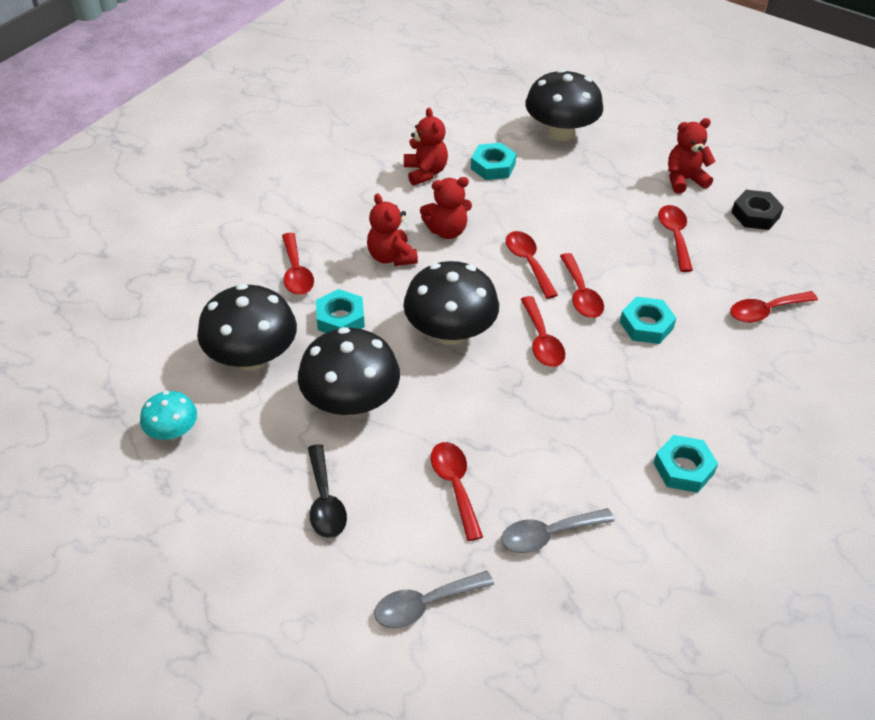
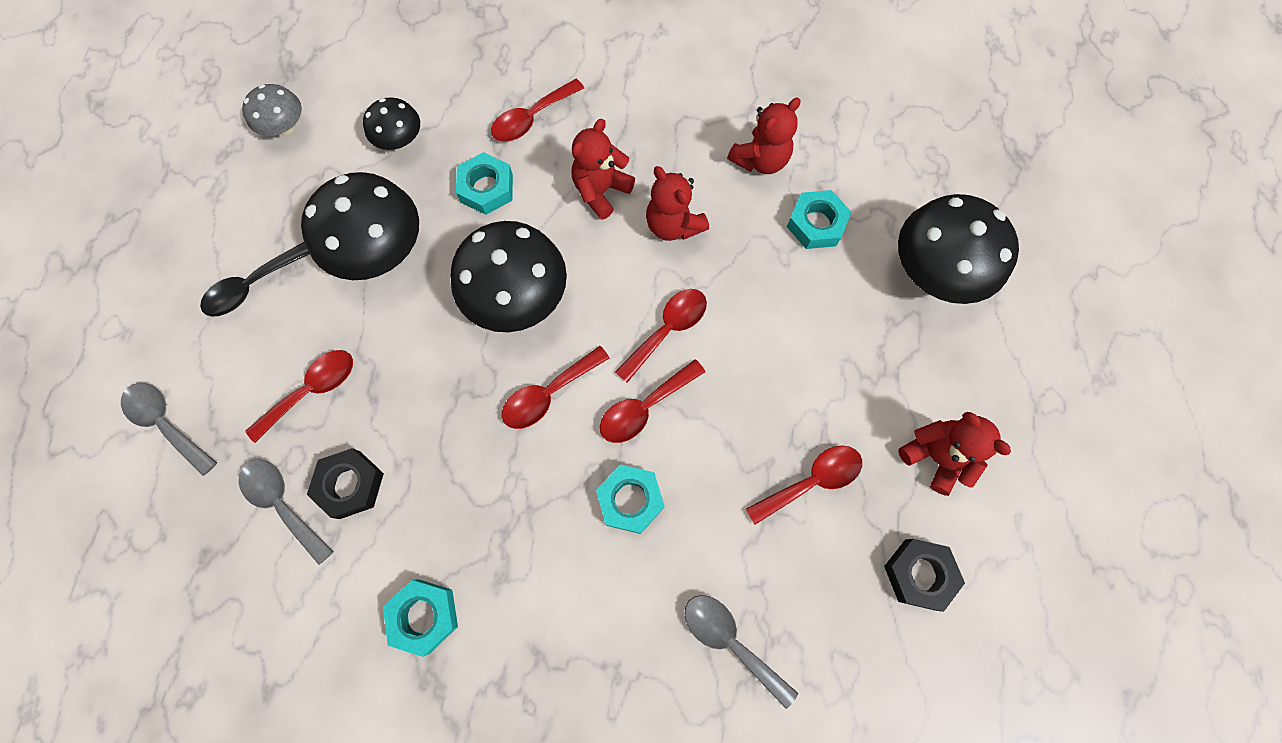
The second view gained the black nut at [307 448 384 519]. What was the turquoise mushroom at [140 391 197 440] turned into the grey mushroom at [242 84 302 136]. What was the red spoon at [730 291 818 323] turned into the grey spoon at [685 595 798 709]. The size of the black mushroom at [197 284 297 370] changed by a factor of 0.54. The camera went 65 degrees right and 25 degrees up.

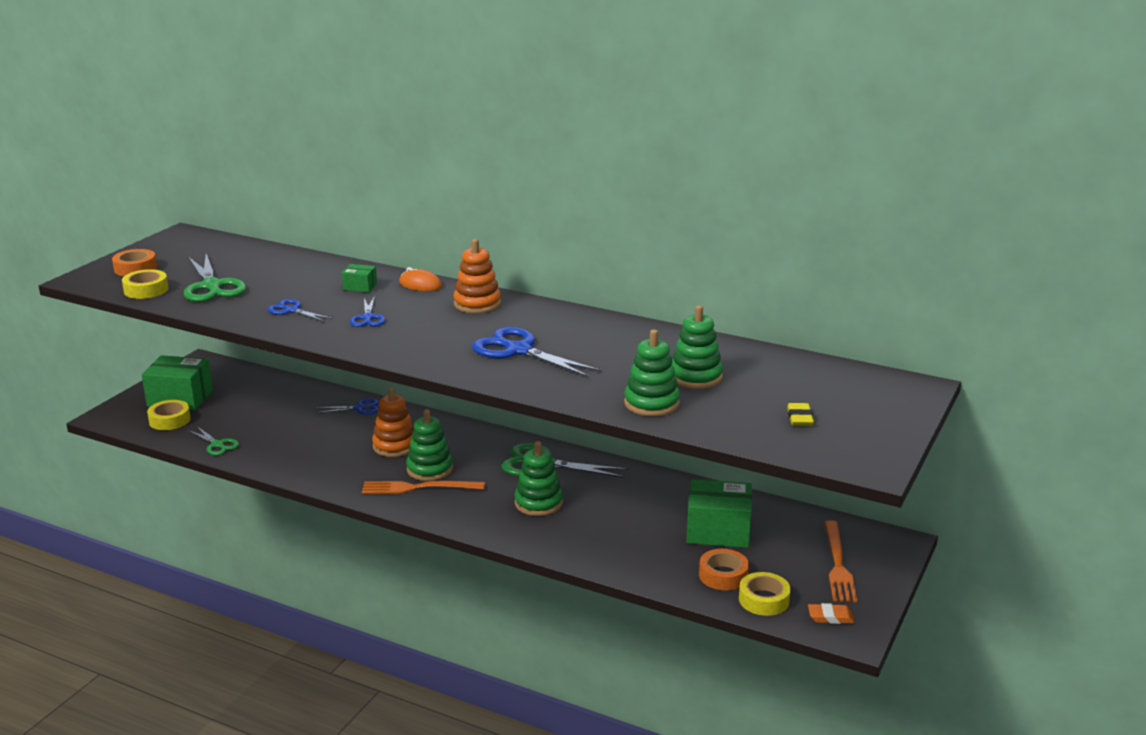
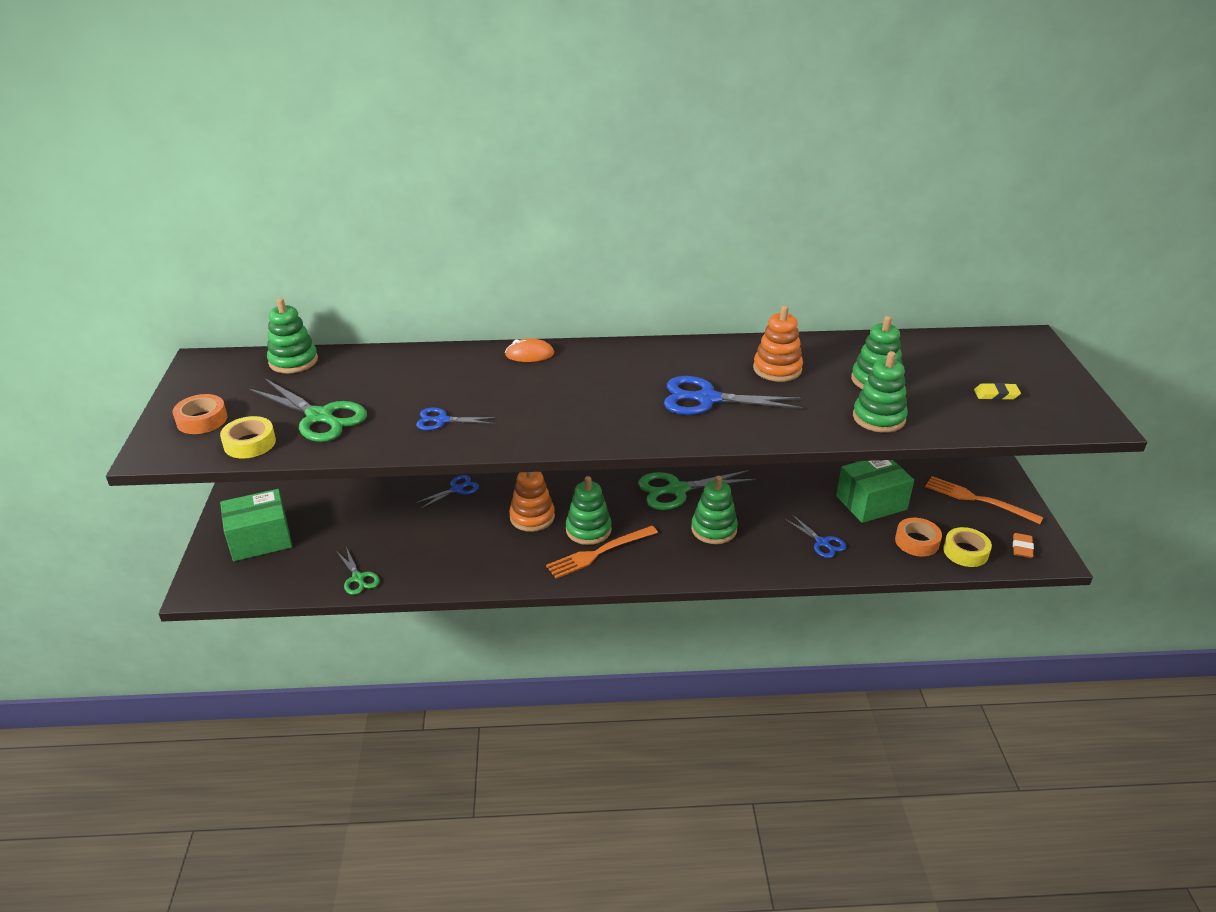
The second view lost the yellow tape at [147 400 191 430]. The second view lost the green box at [342 264 377 292]. The second view gained the green stacking toy at [267 298 318 373]. The blue scissors ended up elsewhere, having gone from [350 298 385 327] to [785 515 846 558]. The orange stacking toy ended up elsewhere, having gone from [454 239 501 313] to [753 305 803 382]. The green scissors at [190 426 239 455] ended up facing another way, 45 degrees clockwise from before. The yellow eraser at [787 403 814 426] ended up facing another way, 60 degrees counterclockwise from before. The orange eraser at [808 603 855 624] ended up facing another way, 45 degrees counterclockwise from before. The orange fork at [824 520 857 603] ended up facing another way, 150 degrees clockwise from before. The camera went 30 degrees left and 10 degrees up.

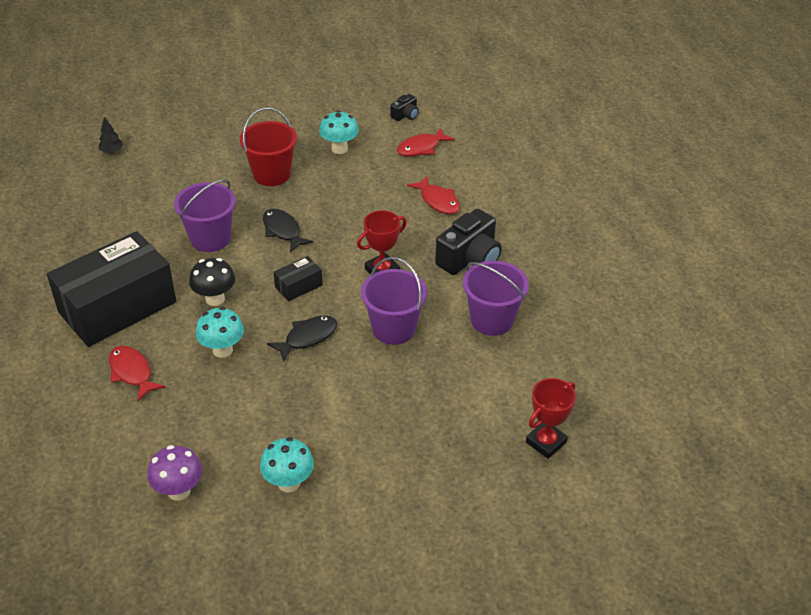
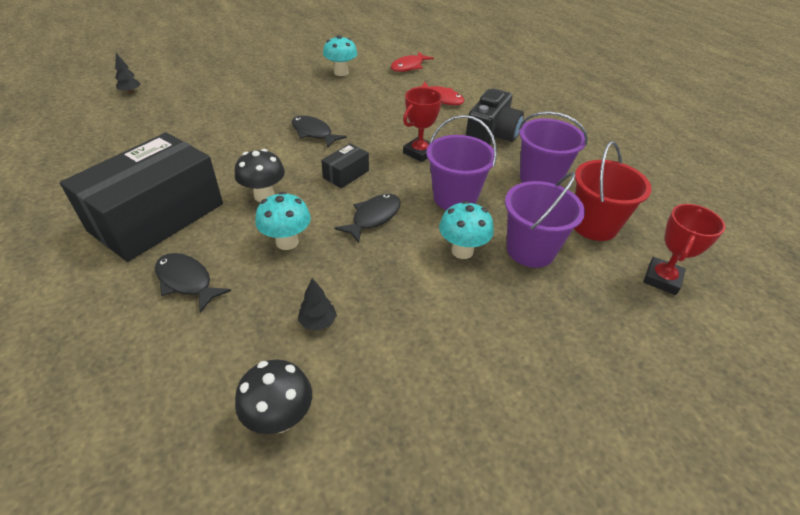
The second view lost the black camera at [390 94 419 121]. The second view gained the black tree at [298 278 337 331]. The purple bucket ended up elsewhere, having gone from [174 179 236 252] to [505 172 585 268]. The red bucket ended up elsewhere, having gone from [240 107 297 186] to [574 141 652 241]. The turquoise mushroom ended up elsewhere, having gone from [260 437 314 493] to [439 201 494 259]. What was the red fish at [109 346 165 401] turned into the black fish at [155 253 231 313]. What was the purple mushroom at [147 445 202 501] turned into the black mushroom at [235 360 312 434]. The camera went 15 degrees left and 0 degrees up.

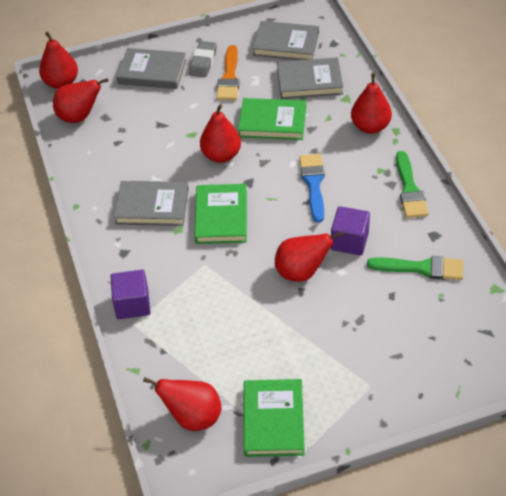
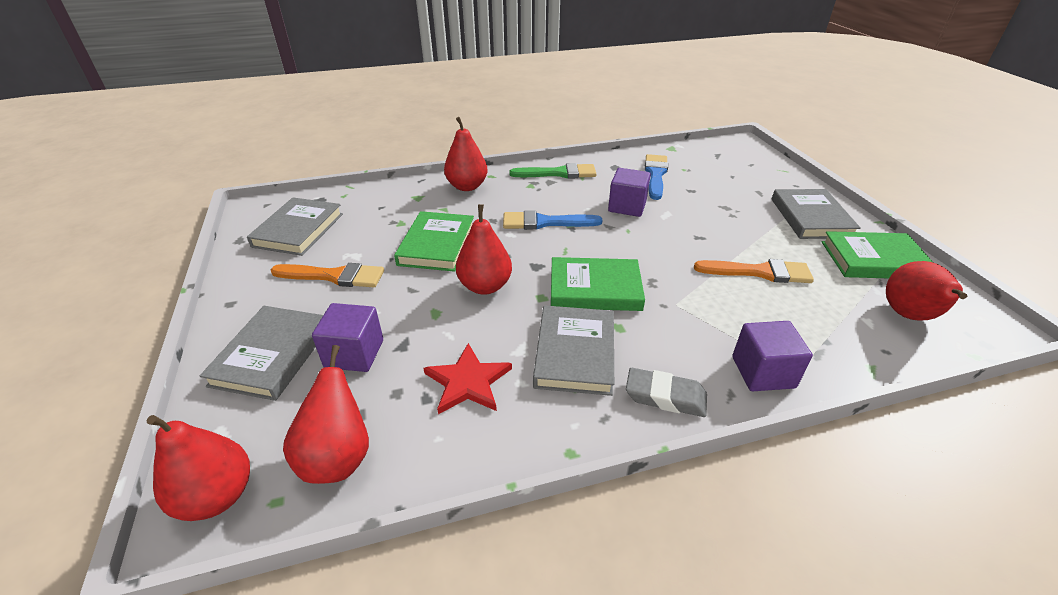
The second view lost the red pear at [275 232 343 282]. The second view gained the purple cube at [312 303 383 372]. The second view gained the red star at [424 343 512 414]. The second view gained the orange brush at [694 259 814 283]. The grey eraser ended up elsewhere, having gone from [189 41 217 77] to [626 368 707 417]. The grey book ended up elsewhere, having gone from [277 57 343 99] to [772 189 861 239]. What was the green brush at [367 256 463 280] turned into the blue brush at [645 154 668 200]. The camera went 90 degrees left and 10 degrees down.

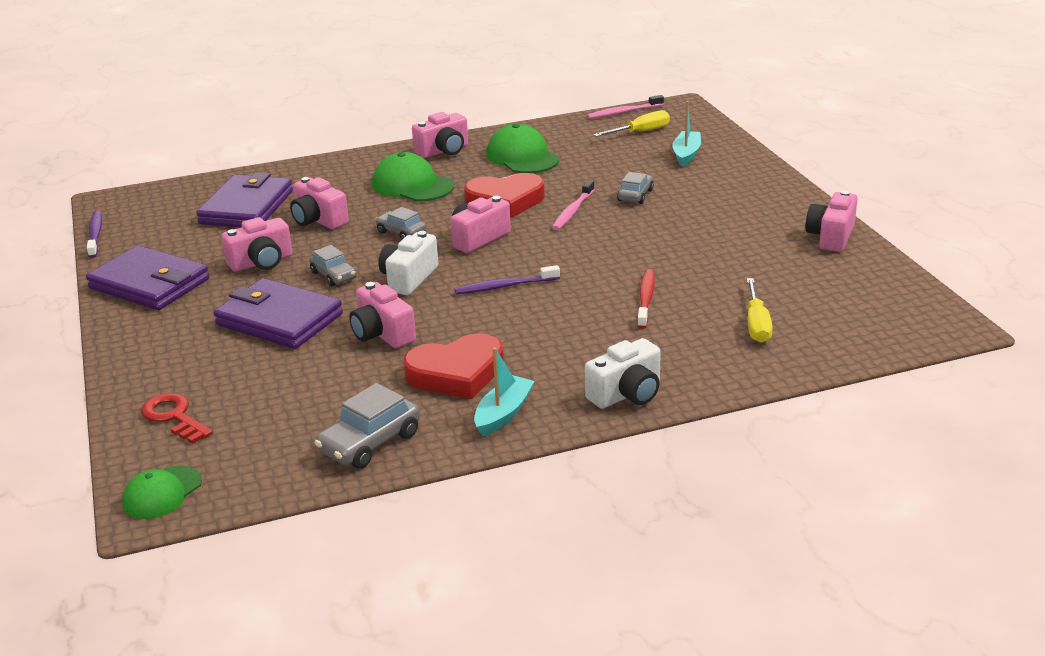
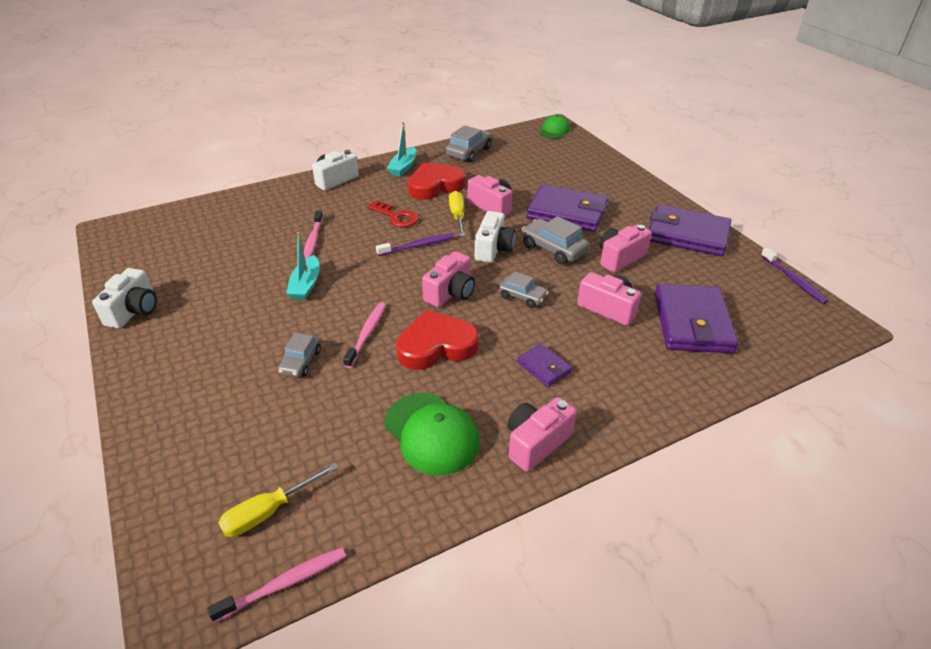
The red key ended up elsewhere, having gone from [141 393 213 444] to [367 201 419 227]. The turquoise boat ended up elsewhere, having gone from [673 101 701 167] to [286 232 320 300]. The yellow screwdriver ended up elsewhere, having gone from [747 278 773 343] to [449 191 465 236]. Where the green cap stood at [372 152 454 202], the purple wallet came to stand at [517 344 572 387]. What was the red toothbrush at [637 269 655 329] turned into the pink toothbrush at [304 210 323 259]. What was the pink camera at [806 190 858 252] turned into the white camera at [92 268 157 328]. The size of the grey car at [309 245 356 286] changed by a factor of 1.55. The camera went 170 degrees right and 10 degrees up.

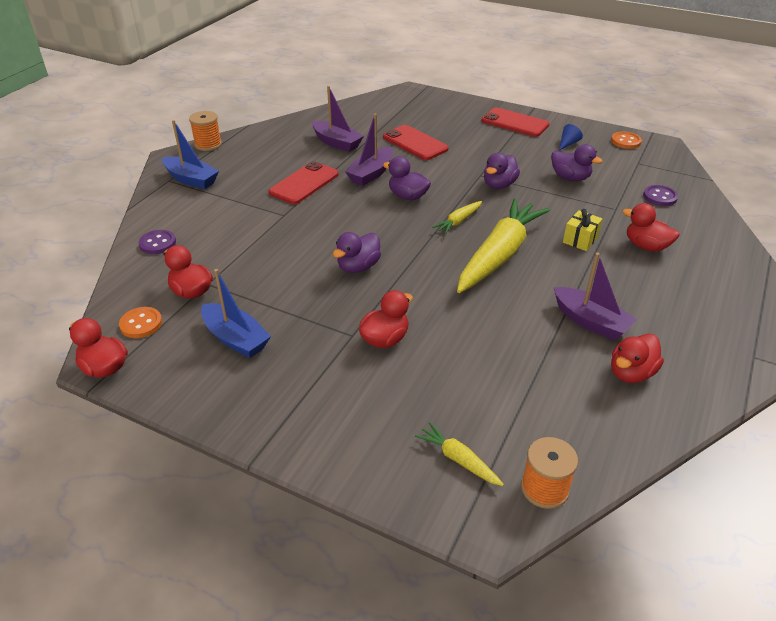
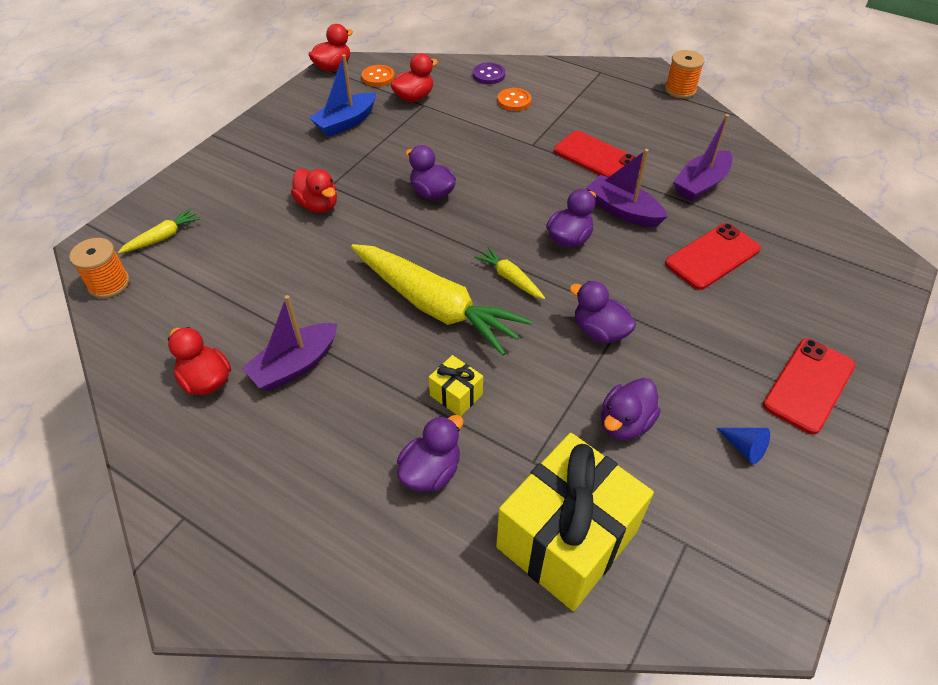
The second view lost the blue boat at [162 120 219 189]. The orange button ended up elsewhere, having gone from [611 132 642 149] to [497 88 532 111]. Where the purple button stood at [643 185 678 206], the yellow gift came to stand at [496 433 654 611]. What was the red duck at [622 203 680 251] turned into the purple duck at [397 415 463 492]. The camera went 95 degrees right and 10 degrees up.

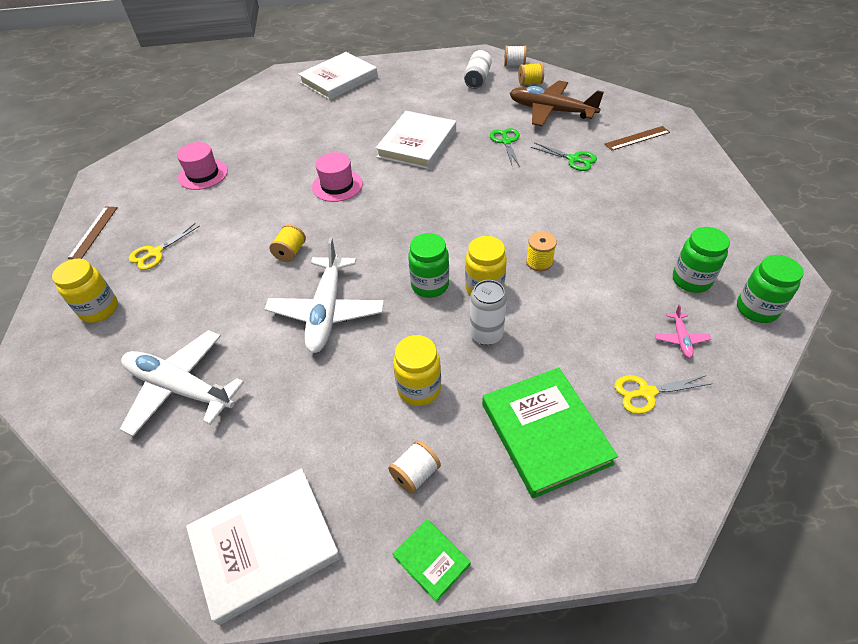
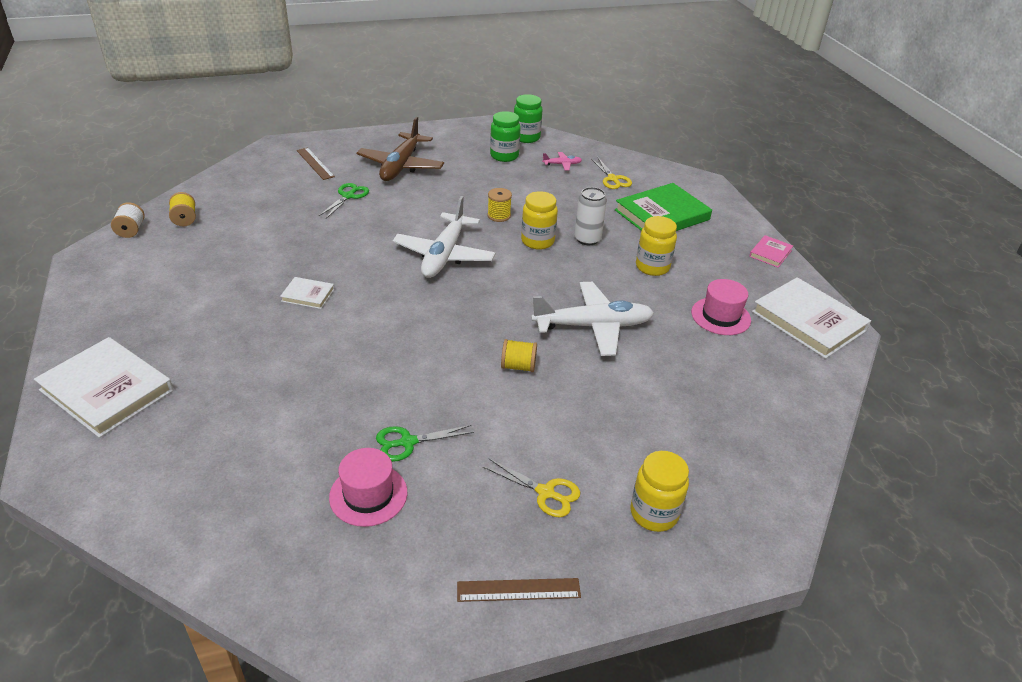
The second view lost the white spool at [388 440 441 494]. The second view lost the green jar at [408 233 449 298]. The second view lost the white can at [464 50 492 89]. The white plane ended up elsewhere, having gone from [120 330 244 436] to [393 196 496 278]. The pink hat ended up elsewhere, having gone from [312 152 363 202] to [691 279 751 335]. The green scissors ended up elsewhere, having gone from [490 128 520 167] to [376 425 474 462]. The brown plane ended up elsewhere, having gone from [510 81 604 127] to [356 117 444 181]. What was the green book at [393 519 471 602] turned into the pink book at [749 235 793 268]. The size of the white book at [375 111 456 169] changed by a factor of 0.48. The camera went 105 degrees left and 10 degrees down.

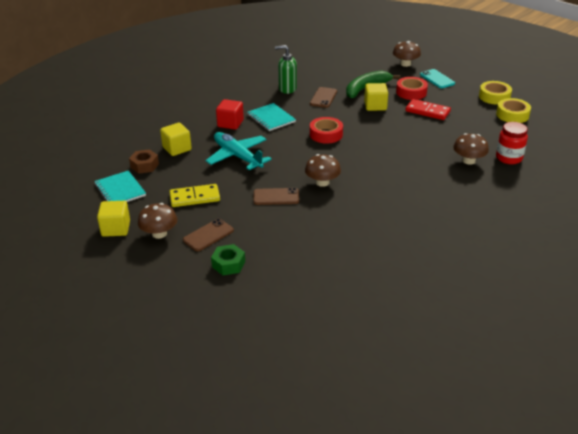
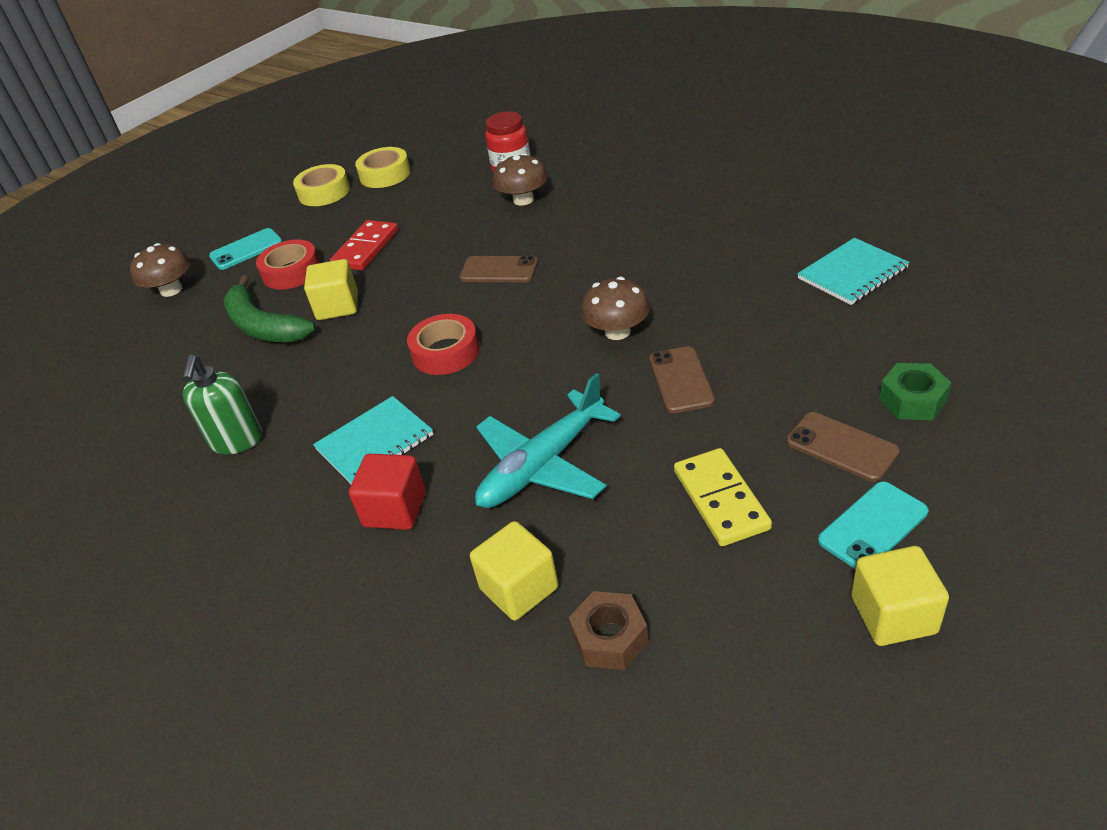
The turquoise notebook ended up elsewhere, having gone from [94 170 146 202] to [797 238 910 305]. The brown phone ended up elsewhere, having gone from [310 87 337 108] to [459 256 538 283]. Where the brown mushroom stood at [138 203 177 239], the turquoise phone came to stand at [818 481 928 569]. The camera went 90 degrees left and 5 degrees up.

